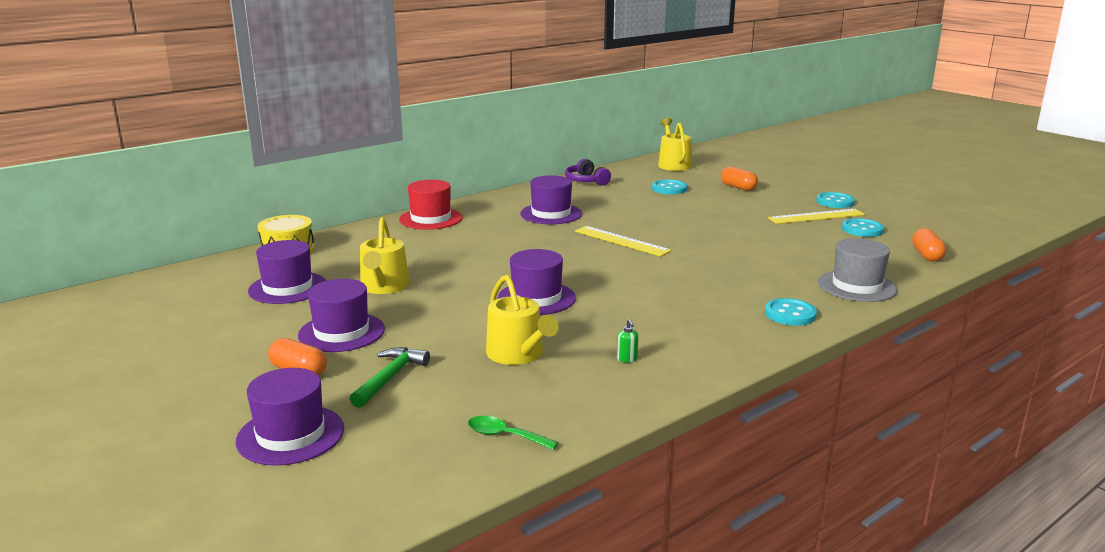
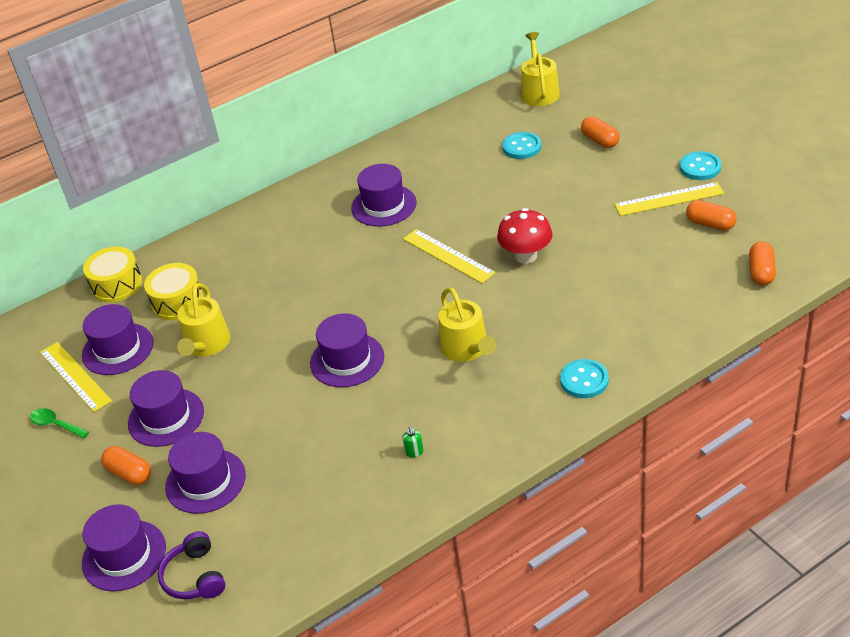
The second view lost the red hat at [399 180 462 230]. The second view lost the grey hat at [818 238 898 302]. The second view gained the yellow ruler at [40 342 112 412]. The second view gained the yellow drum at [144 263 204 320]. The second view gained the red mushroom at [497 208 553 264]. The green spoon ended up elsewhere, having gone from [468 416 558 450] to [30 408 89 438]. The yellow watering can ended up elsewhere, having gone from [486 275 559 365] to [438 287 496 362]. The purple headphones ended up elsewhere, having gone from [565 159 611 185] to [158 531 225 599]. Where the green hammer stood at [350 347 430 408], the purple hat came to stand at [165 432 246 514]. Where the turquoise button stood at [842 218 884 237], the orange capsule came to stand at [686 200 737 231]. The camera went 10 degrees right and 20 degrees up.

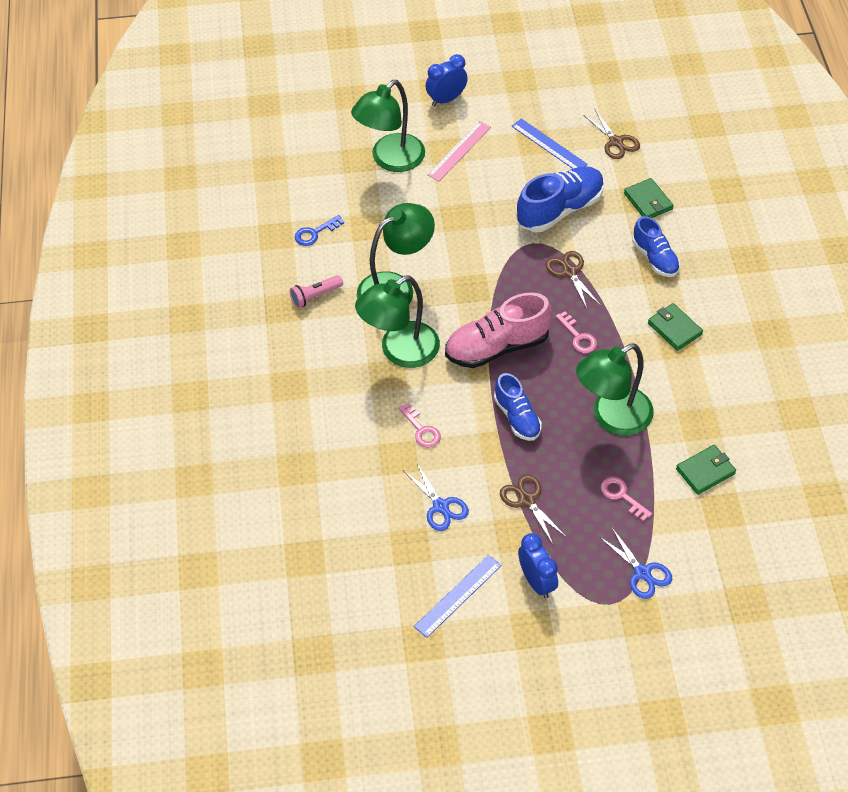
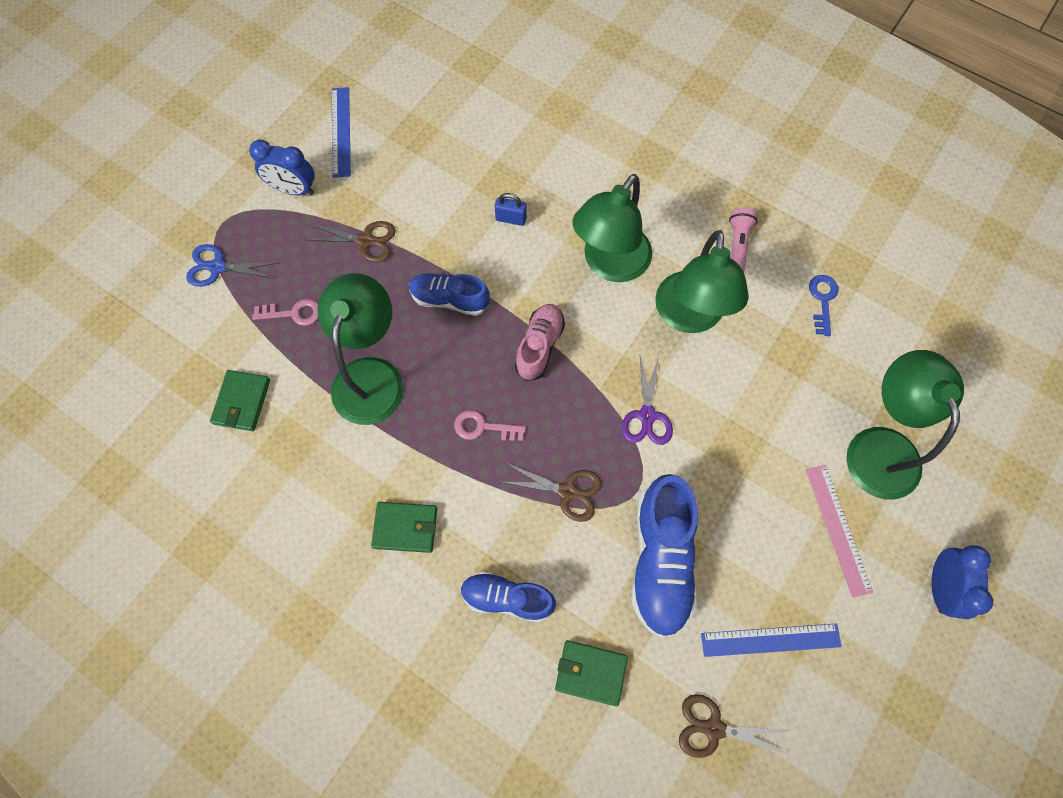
The second view lost the blue scissors at [403 463 469 531]. The second view gained the purple scissors at [621 356 673 445]. Where the pink key stood at [398 402 441 448], the blue padlock came to stand at [495 193 527 226]. The green lamp at [355 275 440 368] ended up facing another way, 150 degrees counterclockwise from before. The size of the pink shoe at [445 293 552 368] changed by a factor of 0.62. The camera went 130 degrees right and 15 degrees up.

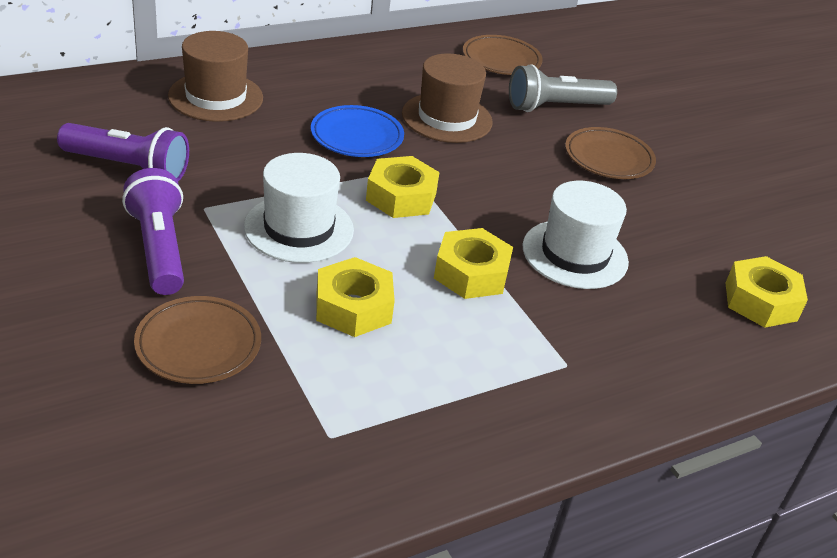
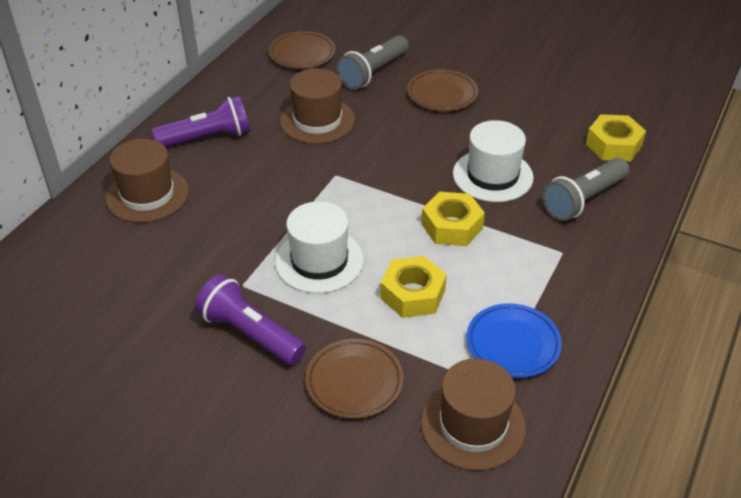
The second view lost the yellow nut at [366 156 440 218]. The second view gained the brown hat at [421 358 526 471]. The second view gained the grey flashlight at [542 158 629 221]. The purple flashlight ended up elsewhere, having gone from [57 123 189 181] to [152 96 250 147]. The blue plate ended up elsewhere, having gone from [311 105 404 157] to [467 303 562 378]. The camera went 30 degrees left and 5 degrees up.

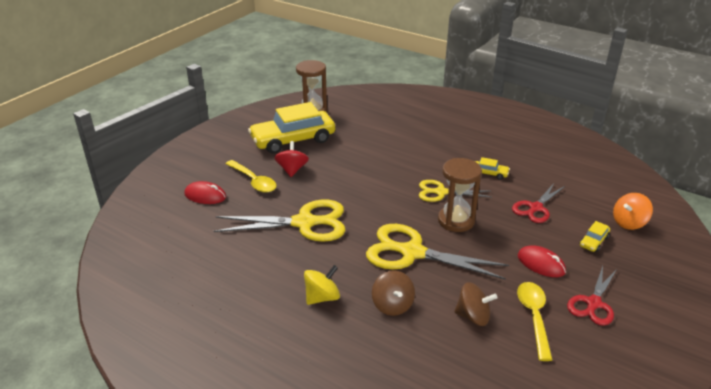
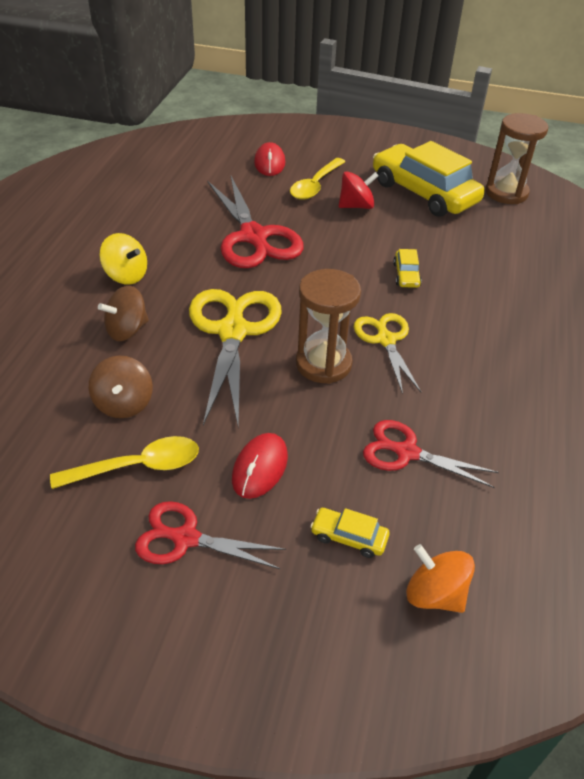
The yellow car ended up elsewhere, having gone from [475 157 510 180] to [393 249 422 288]. What was the yellow scissors at [214 200 346 242] turned into the red scissors at [208 176 304 268]. The camera went 70 degrees right and 10 degrees up.

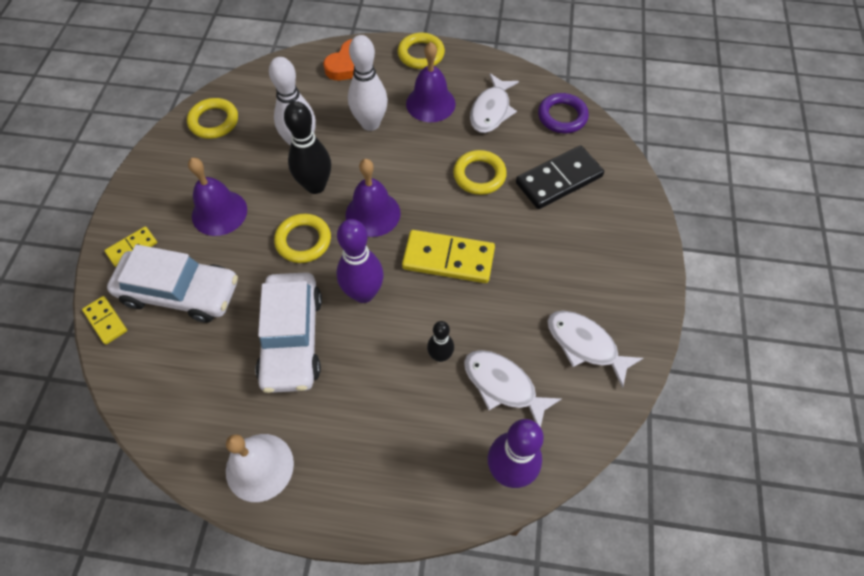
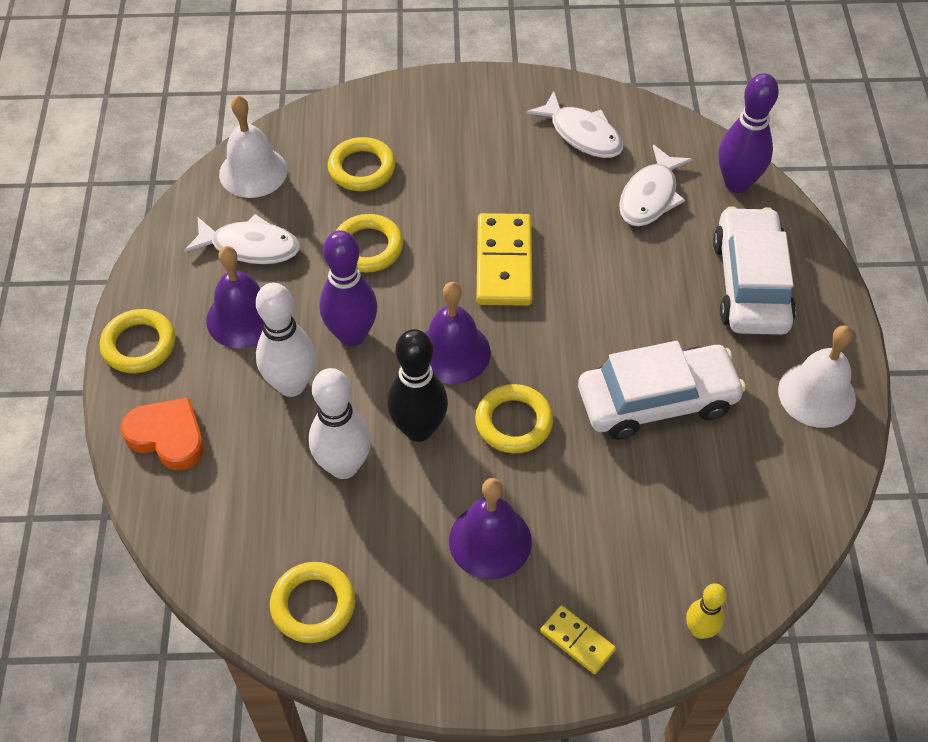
The second view lost the black bowling pin at [427 321 454 362]. The white car ended up elsewhere, having gone from [107 244 238 323] to [713 206 796 335]. The purple bowling pin ended up elsewhere, having gone from [336 219 384 303] to [319 230 377 346]. Where the yellow domino stood at [82 296 127 344], the yellow bowling pin came to stand at [686 583 727 639]. Where the black domino stood at [516 146 604 209], the yellow ring came to stand at [328 137 396 191]. Where the purple ring stood at [538 93 589 133], the white bell came to stand at [219 96 287 198]. The white fish at [548 311 643 388] ended up facing another way, 75 degrees counterclockwise from before. The camera went 100 degrees left and 5 degrees down.

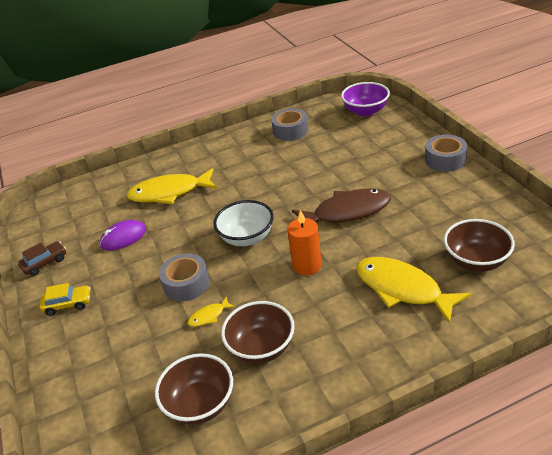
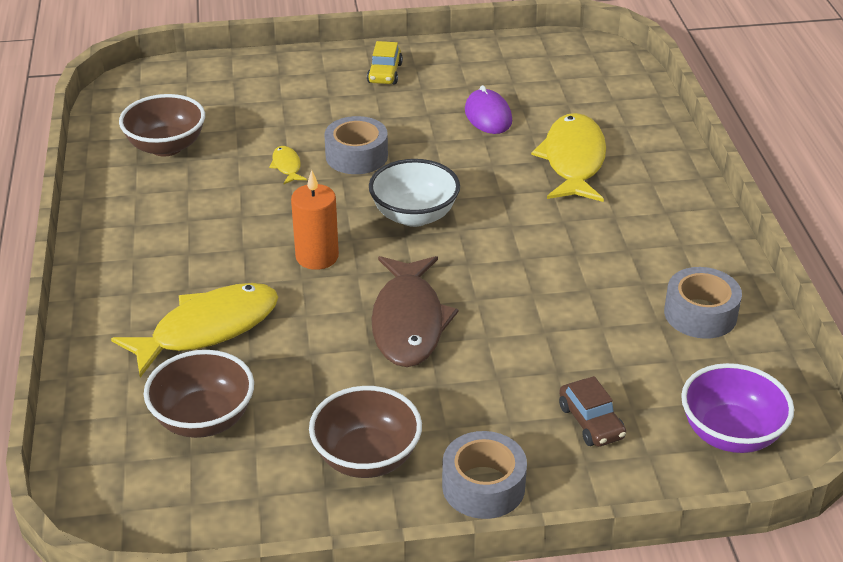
The brown car ended up elsewhere, having gone from [18 241 66 276] to [559 376 626 447]. The brown bowl ended up elsewhere, having gone from [221 301 295 364] to [309 386 422 478]. The camera went 100 degrees right and 0 degrees up.

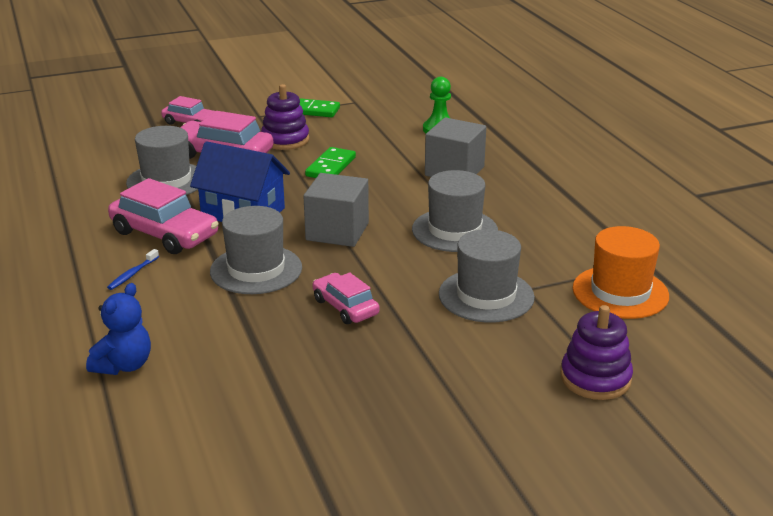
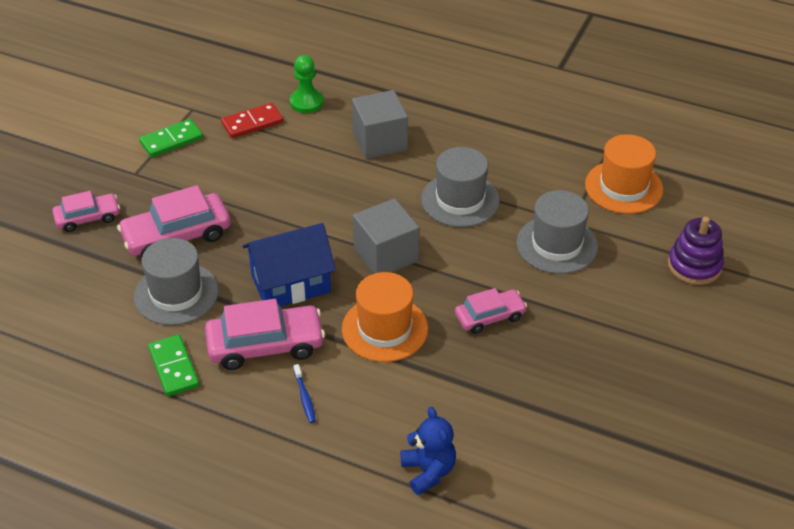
The second view lost the purple stacking toy at [261 84 309 150]. The second view gained the red domino at [221 103 283 138]. The green domino ended up elsewhere, having gone from [305 147 356 178] to [148 335 199 396]. What was the grey hat at [210 206 302 294] turned into the orange hat at [342 272 428 362]. The pink car at [313 272 380 324] ended up facing another way, 150 degrees clockwise from before. The camera went 45 degrees left and 15 degrees up.

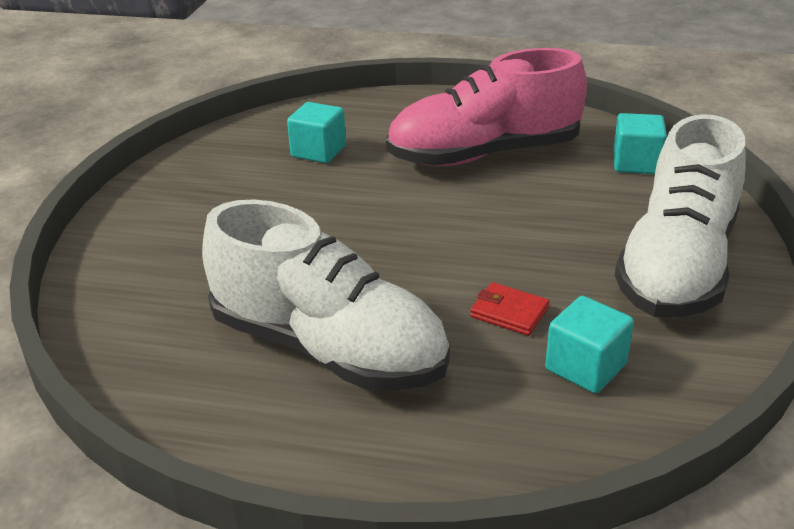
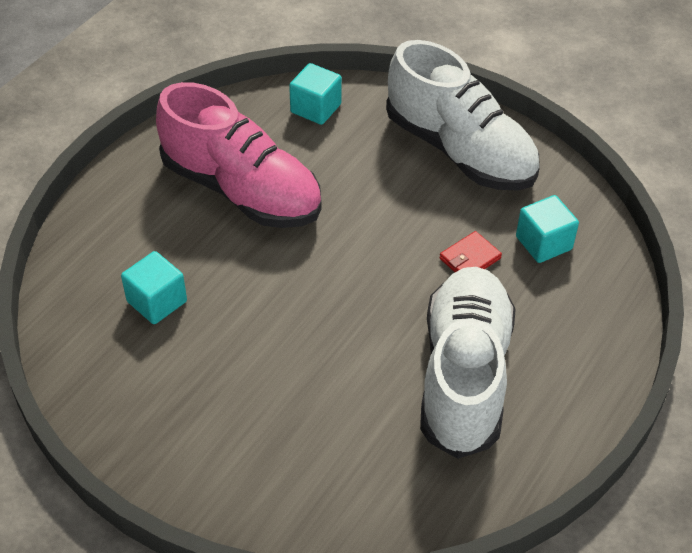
The white shoe at [202 200 450 391] ended up facing another way, 45 degrees counterclockwise from before. The pink shoe at [386 48 587 166] ended up facing another way, 60 degrees counterclockwise from before. The camera went 70 degrees left and 15 degrees up.

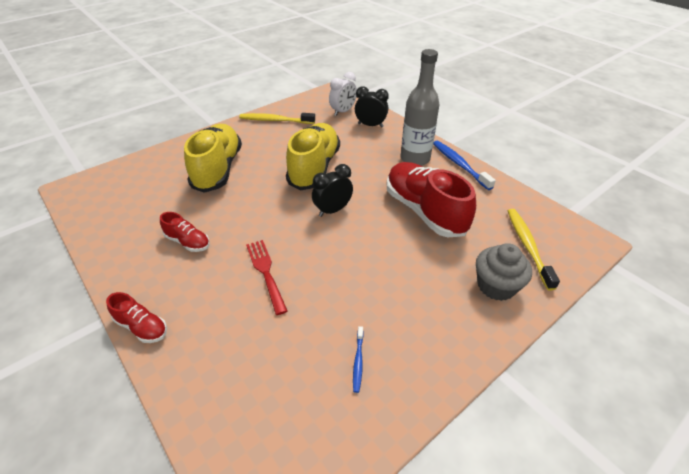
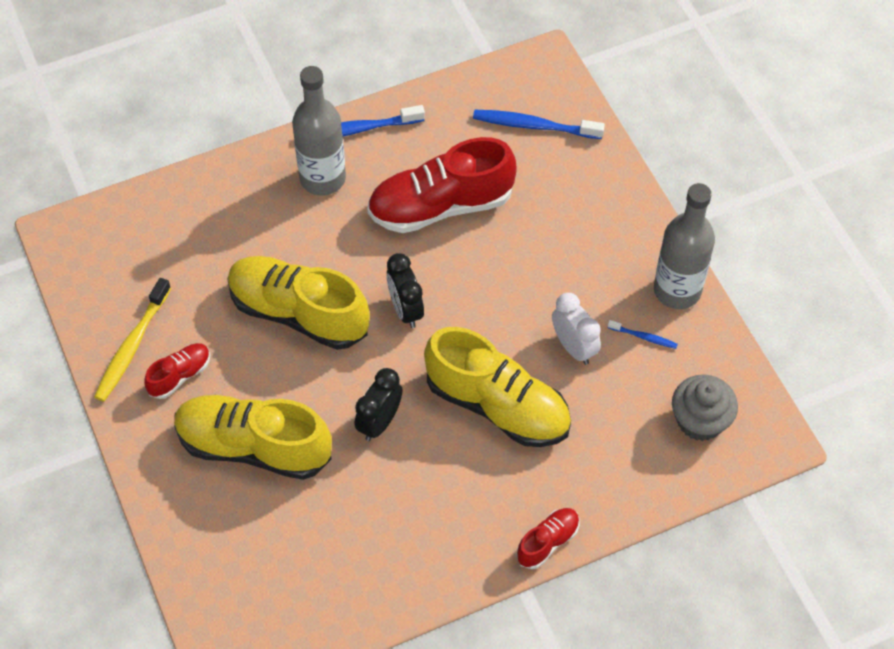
The second view gained the grey bottle at [654 183 715 309]. The red shoe ended up elsewhere, having gone from [160 212 210 252] to [144 343 210 399]. The white clock ended up elsewhere, having gone from [329 72 357 116] to [552 293 601 365]. The black clock ended up elsewhere, having gone from [355 86 389 128] to [354 368 403 441]. The grey cupcake ended up elsewhere, having gone from [476 243 532 301] to [672 374 738 441]. Where the red fork stood at [246 240 287 315], the yellow shoe came to stand at [424 327 571 447]. What was the yellow toothbrush at [508 209 560 291] turned into the blue toothbrush at [473 110 605 139]. The camera went 75 degrees left and 15 degrees up.

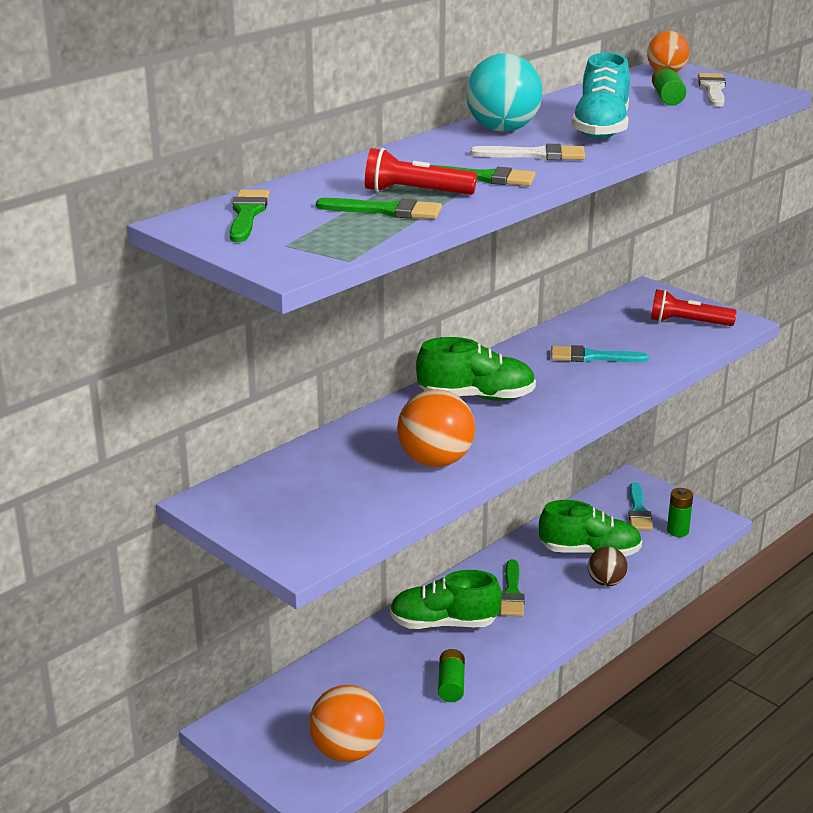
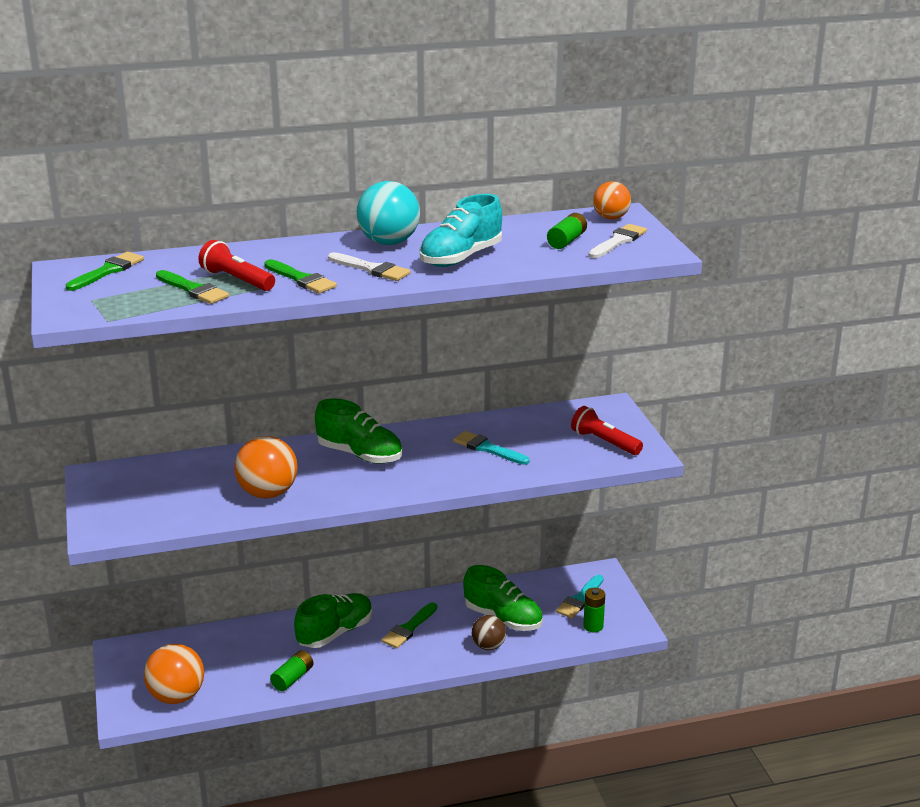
The green shoe at [390 570 502 629] ended up facing another way, 105 degrees clockwise from before. The camera went 30 degrees right and 0 degrees up.

